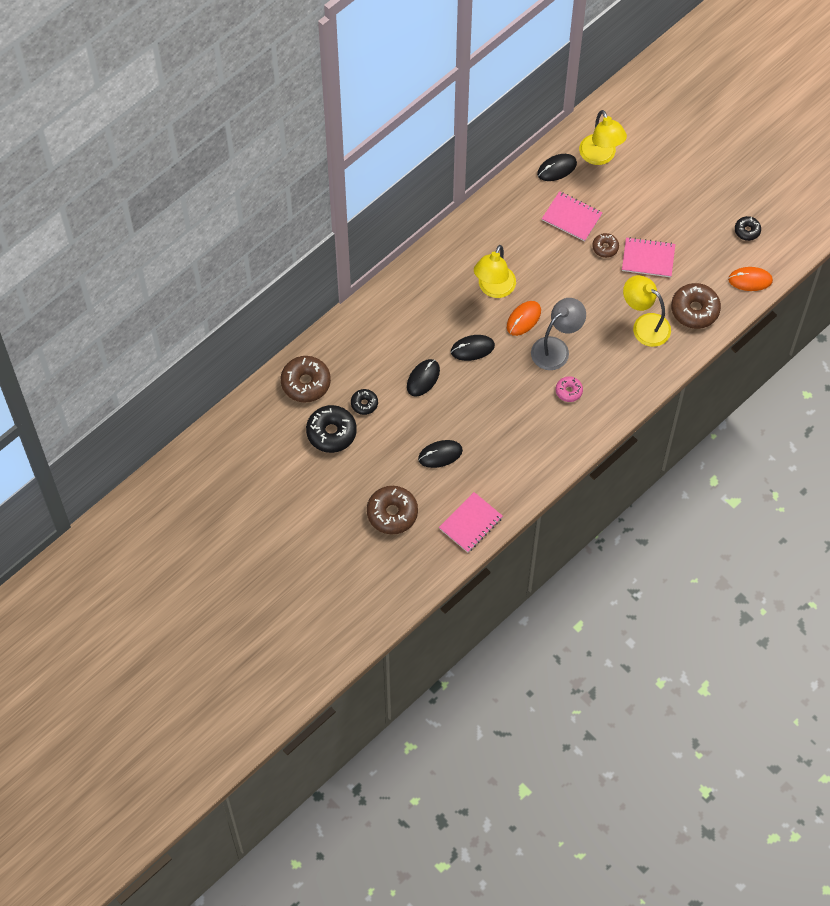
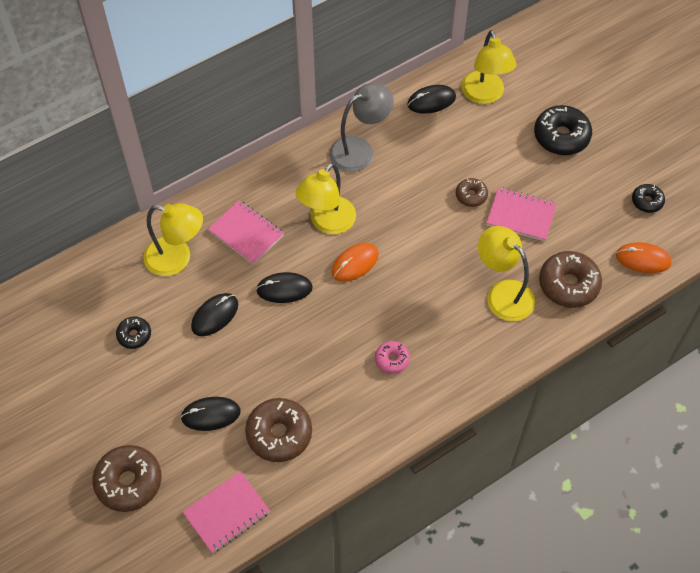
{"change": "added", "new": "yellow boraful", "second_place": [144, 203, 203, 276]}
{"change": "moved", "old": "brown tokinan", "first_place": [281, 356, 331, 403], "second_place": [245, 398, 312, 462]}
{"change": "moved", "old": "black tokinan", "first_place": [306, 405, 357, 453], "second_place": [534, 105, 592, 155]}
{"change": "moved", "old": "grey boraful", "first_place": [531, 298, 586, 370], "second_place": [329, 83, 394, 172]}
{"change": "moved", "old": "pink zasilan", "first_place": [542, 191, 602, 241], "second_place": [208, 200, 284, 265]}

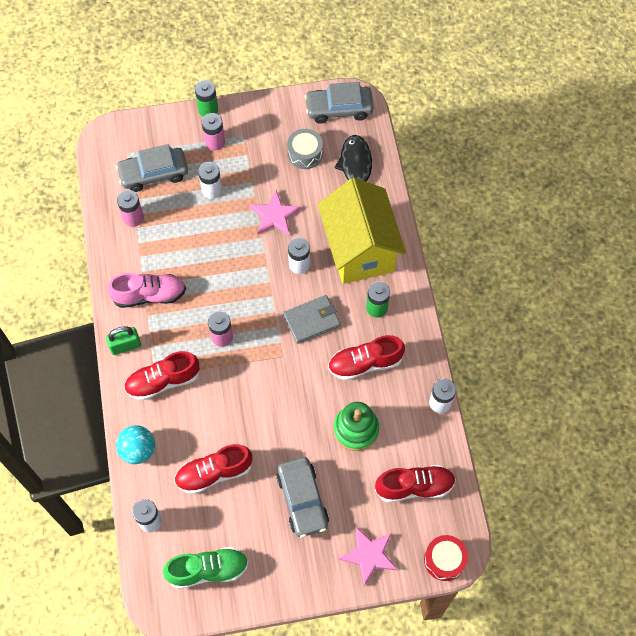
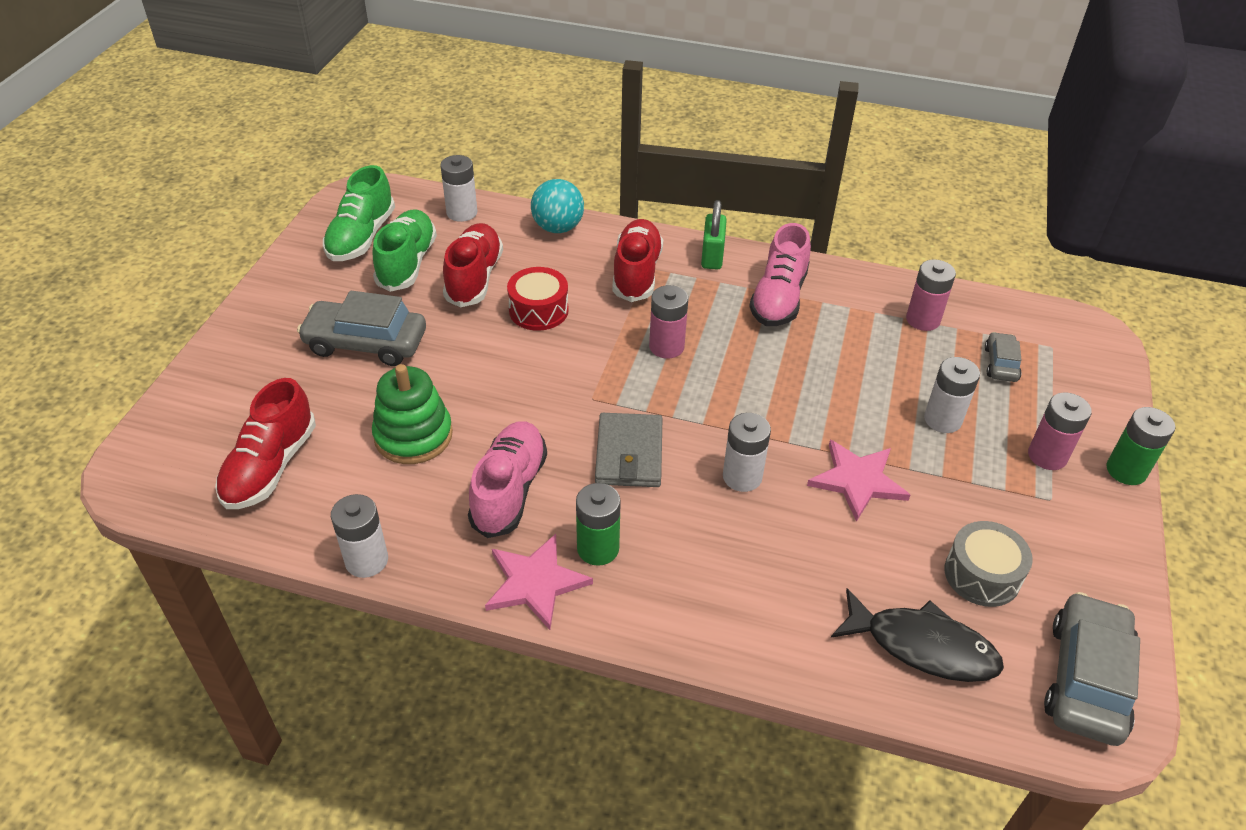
{"change": "removed", "old": "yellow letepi", "first_place": [318, 178, 406, 284]}
{"change": "added", "new": "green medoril", "second_place": [373, 209, 437, 292]}
{"change": "moved", "old": "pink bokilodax", "first_place": [339, 527, 398, 586], "second_place": [485, 534, 593, 630]}
{"change": "moved", "old": "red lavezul", "first_place": [424, 535, 468, 581], "second_place": [507, 267, 569, 331]}
{"change": "recoloured", "old": "red medoril", "new": "pink medoril", "first_place": [328, 335, 405, 380], "second_place": [468, 421, 547, 538]}
{"change": "resized", "old": "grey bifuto", "first_place": [116, 144, 188, 192], "second_place": [985, 332, 1022, 382], "factor": 0.53}

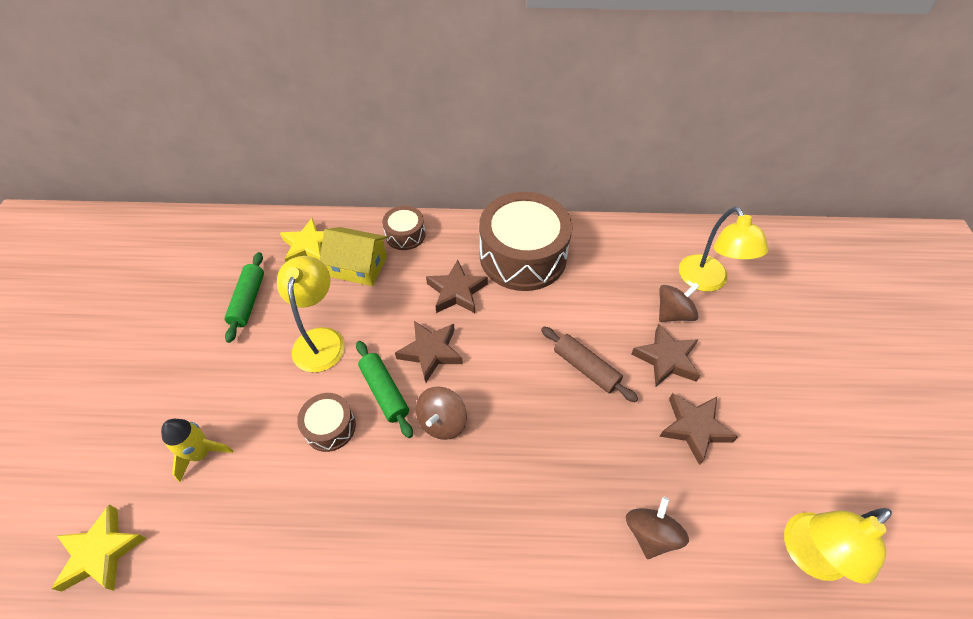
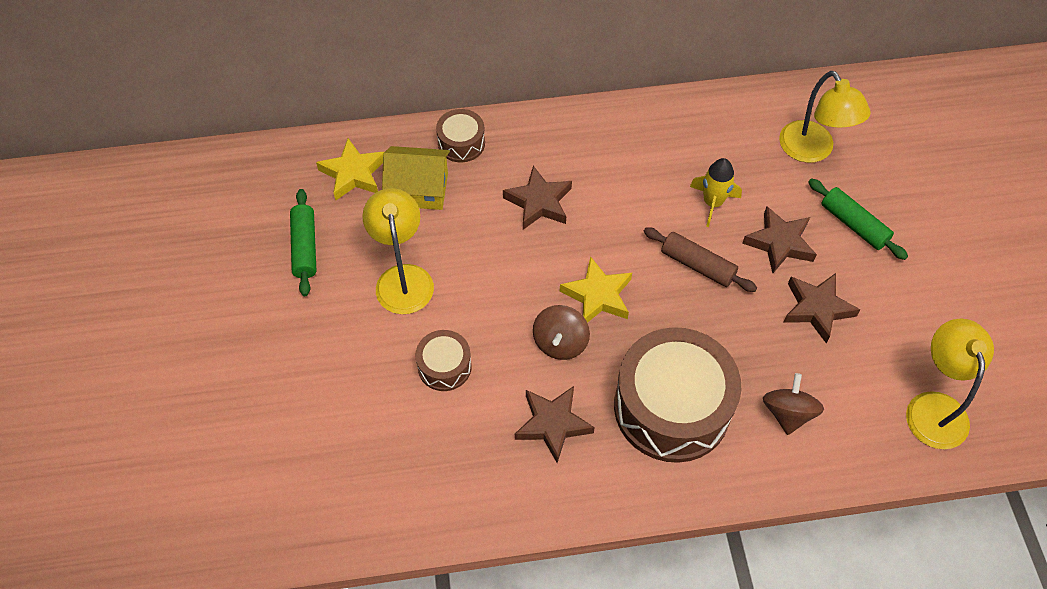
{"change": "removed", "old": "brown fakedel", "first_place": [659, 283, 699, 322]}
{"change": "moved", "old": "yellow bokilodax", "first_place": [51, 505, 147, 592], "second_place": [560, 256, 632, 323]}
{"change": "moved", "old": "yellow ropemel", "first_place": [161, 419, 233, 482], "second_place": [690, 158, 742, 227]}
{"change": "moved", "old": "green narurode", "first_place": [356, 341, 413, 438], "second_place": [808, 178, 908, 260]}
{"change": "moved", "old": "brown bokilodax", "first_place": [395, 321, 463, 382], "second_place": [515, 386, 595, 463]}
{"change": "moved", "old": "brown lavezul", "first_place": [479, 192, 572, 291], "second_place": [614, 327, 741, 463]}
{"change": "turned", "old": "yellow boraful", "first_place": [784, 508, 892, 584], "second_place": [906, 319, 994, 449], "degrees": 135}

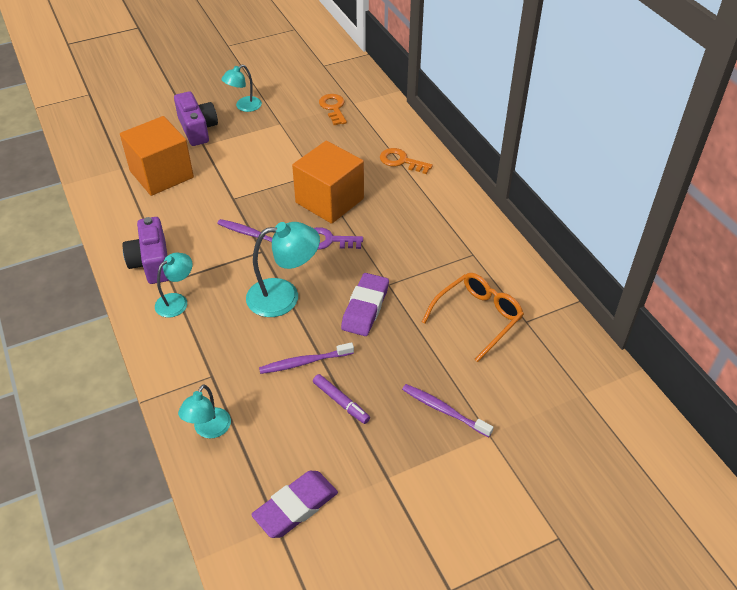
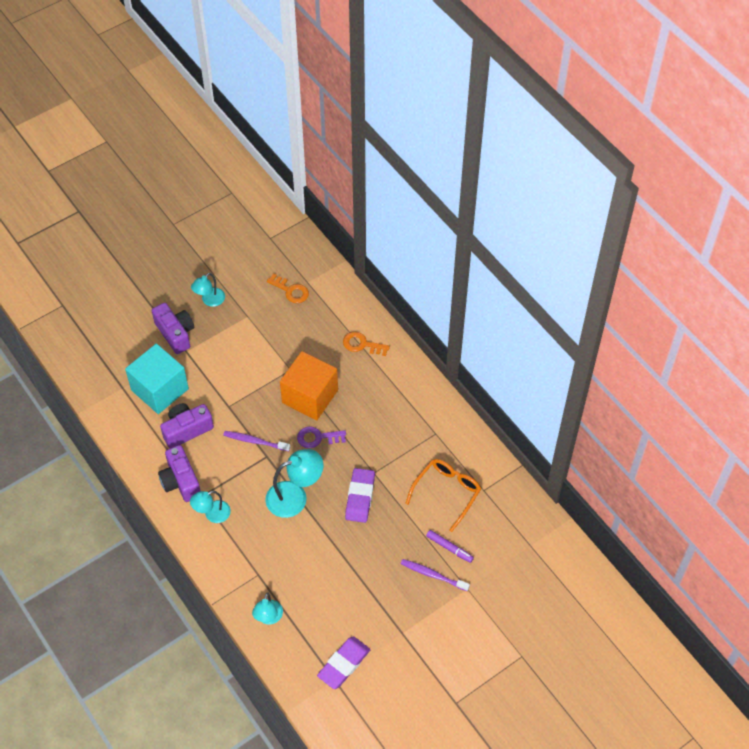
{"change": "removed", "old": "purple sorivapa", "first_place": [259, 342, 354, 374]}
{"change": "added", "new": "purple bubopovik", "second_place": [160, 403, 214, 448]}
{"change": "moved", "old": "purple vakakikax", "first_place": [313, 374, 370, 424], "second_place": [426, 530, 474, 563]}
{"change": "recoloured", "old": "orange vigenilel", "new": "turquoise vigenilel", "first_place": [120, 116, 194, 196], "second_place": [125, 344, 189, 414]}
{"change": "turned", "old": "turquoise boraful", "first_place": [155, 253, 192, 318], "second_place": [190, 491, 231, 523], "degrees": -150}
{"change": "turned", "old": "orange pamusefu", "first_place": [319, 94, 347, 125], "second_place": [267, 274, 309, 303], "degrees": 150}

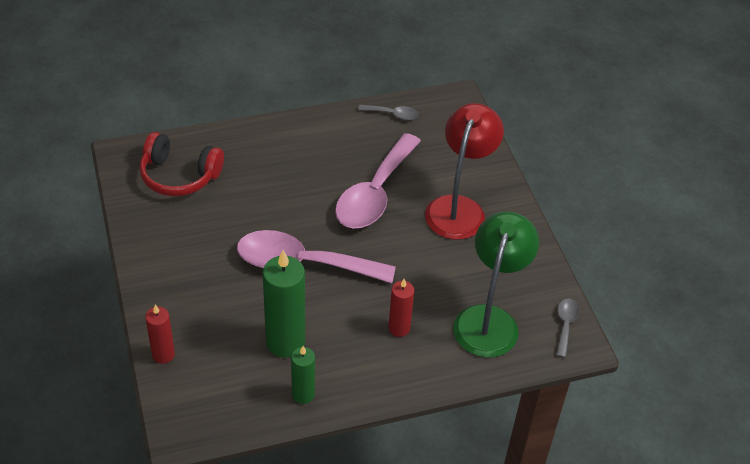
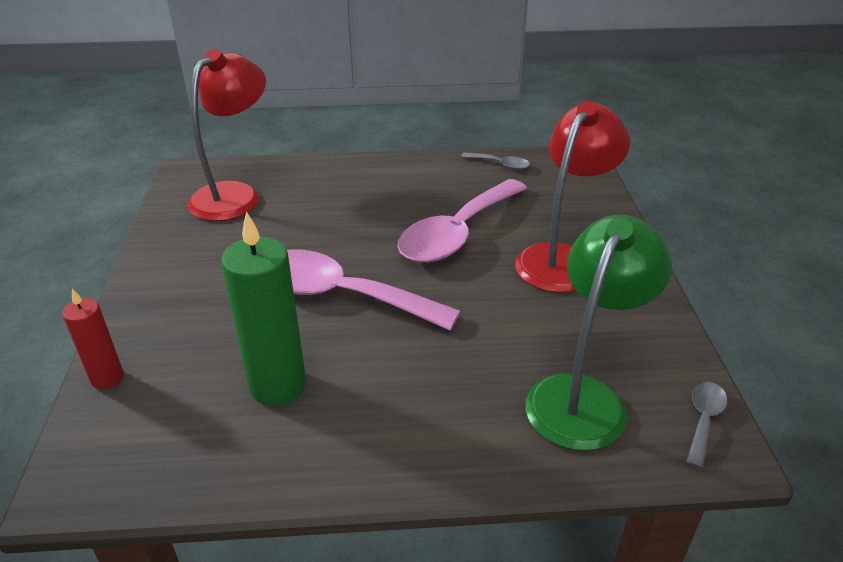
{"change": "removed", "old": "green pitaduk", "first_place": [291, 346, 315, 404]}
{"change": "removed", "old": "red pitaduk", "first_place": [388, 279, 414, 337]}
{"change": "replaced", "old": "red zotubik", "new": "red boraful", "first_place": [140, 132, 224, 196], "second_place": [187, 49, 266, 221]}

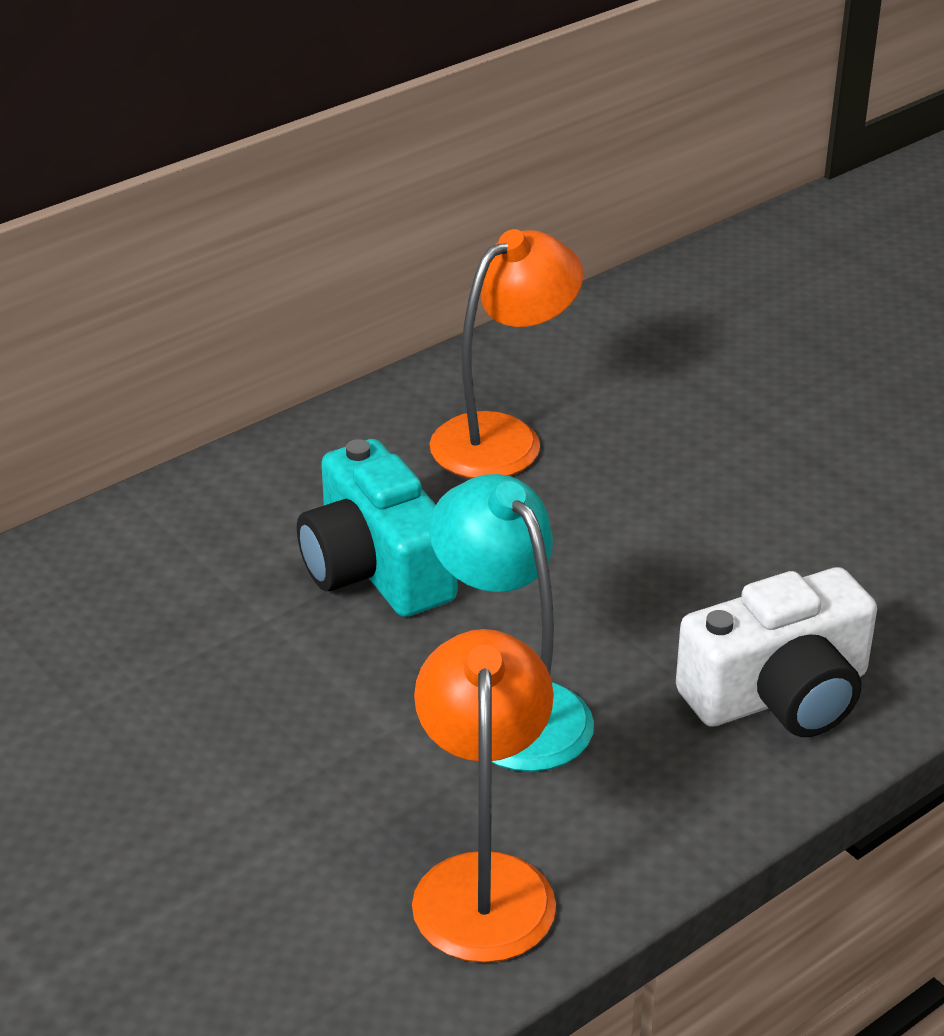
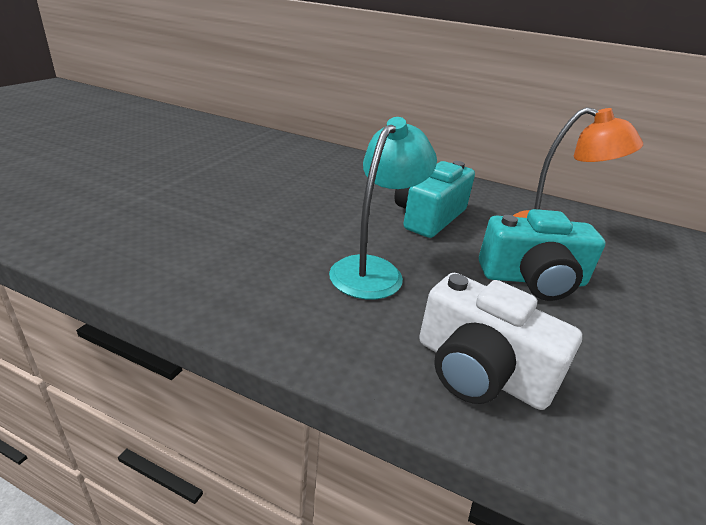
{"change": "removed", "old": "orange boraful", "first_place": [412, 629, 556, 963]}
{"change": "added", "new": "turquoise bubopovik", "second_place": [479, 209, 606, 301]}

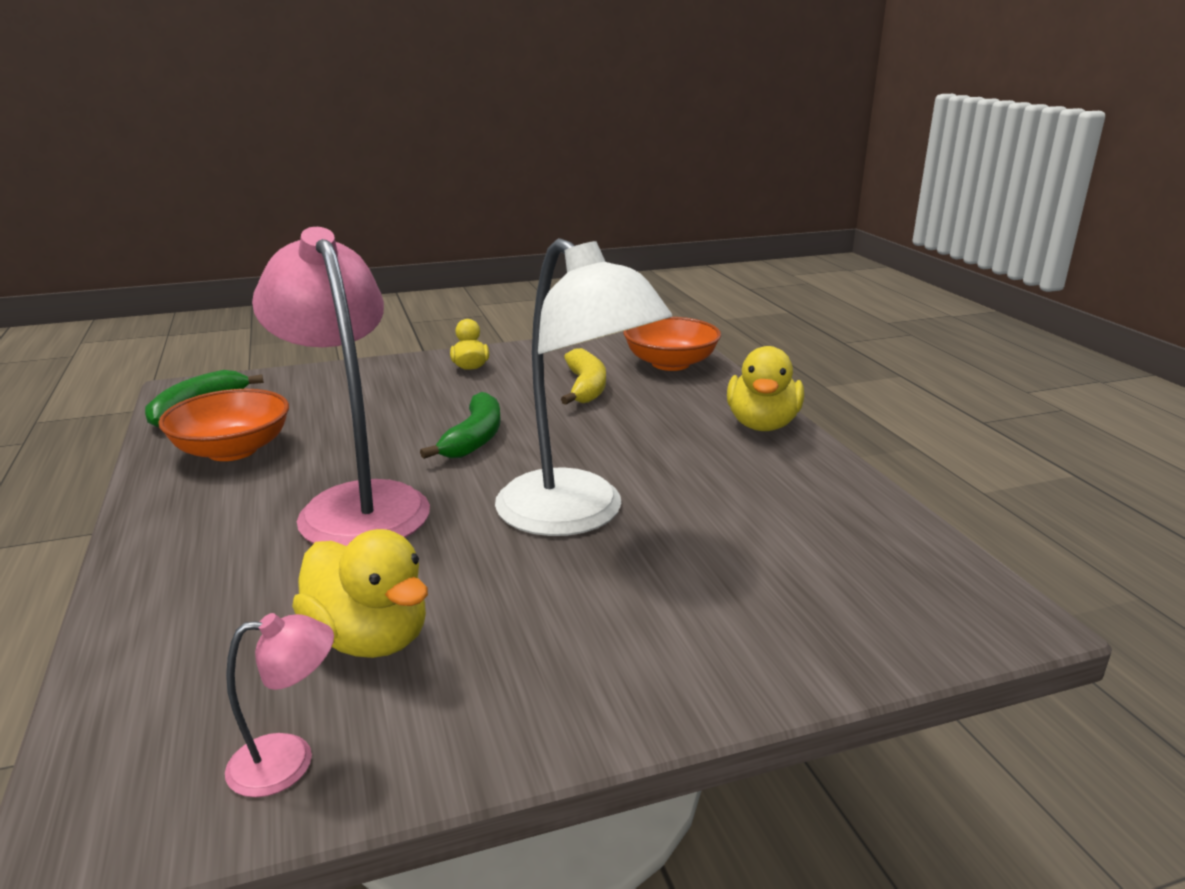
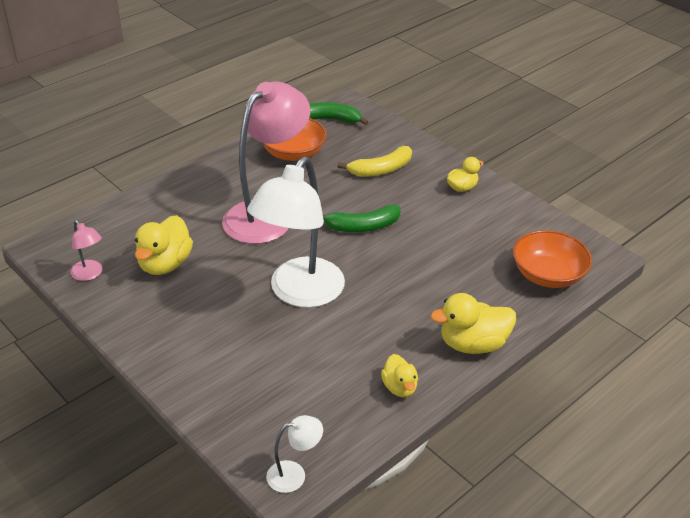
{"change": "added", "new": "white boraful", "second_place": [266, 415, 323, 493]}
{"change": "added", "new": "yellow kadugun", "second_place": [381, 354, 418, 397]}
{"change": "moved", "old": "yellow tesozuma", "first_place": [561, 348, 606, 405], "second_place": [337, 146, 412, 177]}

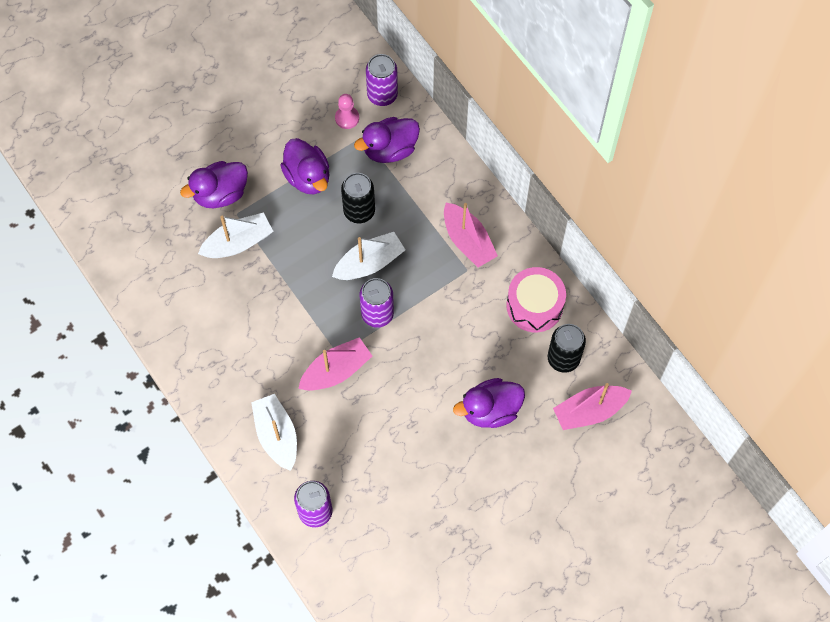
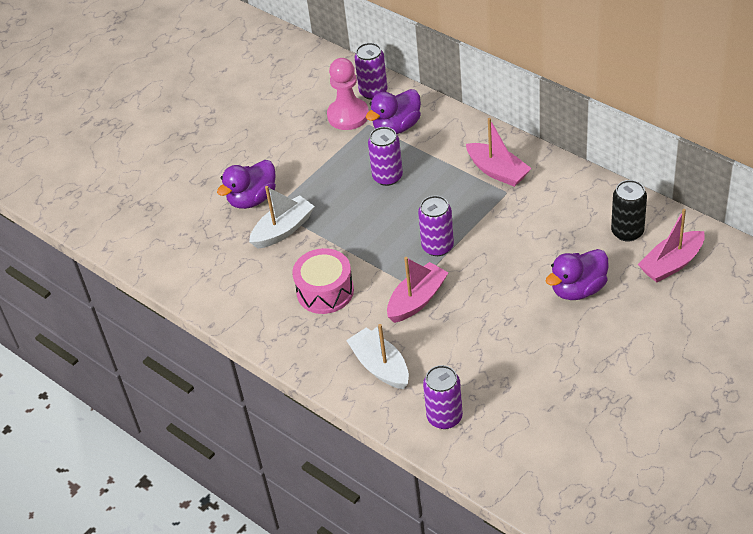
{"change": "removed", "old": "purple kadugun", "first_place": [280, 138, 329, 194]}
{"change": "removed", "old": "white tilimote", "first_place": [332, 232, 405, 280]}
{"change": "moved", "old": "pink lavezul", "first_place": [506, 267, 566, 332], "second_place": [292, 248, 354, 314]}
{"change": "recoloured", "old": "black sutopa", "new": "purple sutopa", "first_place": [341, 173, 375, 223], "second_place": [368, 127, 403, 186]}
{"change": "resized", "old": "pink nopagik", "first_place": [335, 94, 359, 129], "second_place": [327, 58, 369, 130], "factor": 1.81}

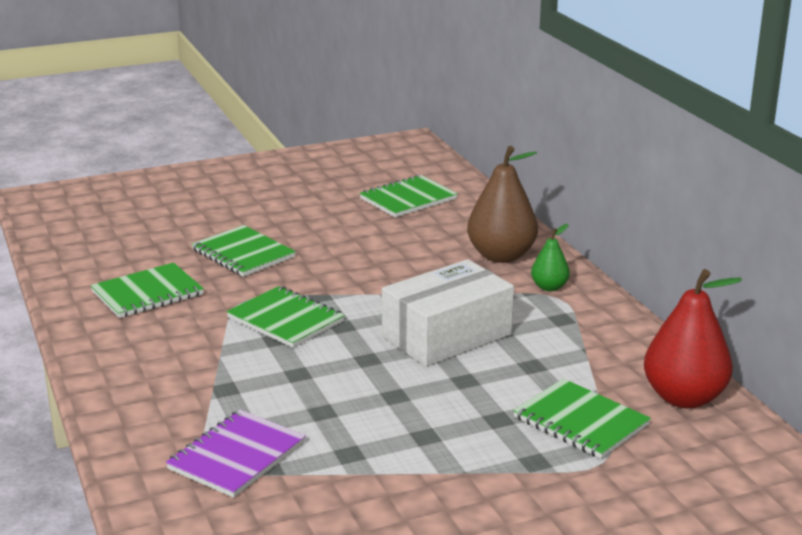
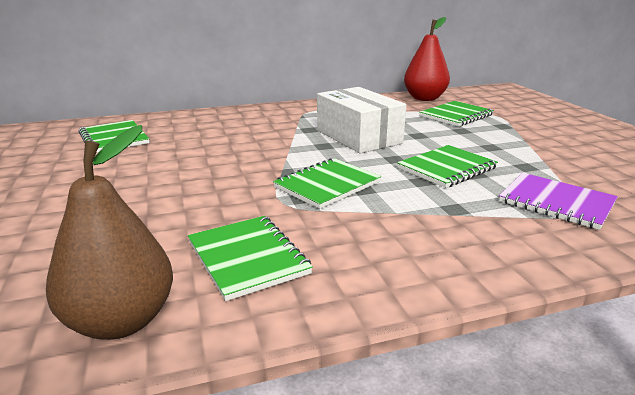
{"change": "removed", "old": "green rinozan", "first_place": [531, 224, 570, 291]}
{"change": "moved", "old": "green zasilan", "first_place": [192, 225, 296, 277], "second_place": [397, 145, 498, 188]}
{"change": "moved", "old": "brown rinozan", "first_place": [467, 146, 538, 263], "second_place": [46, 125, 173, 340]}

